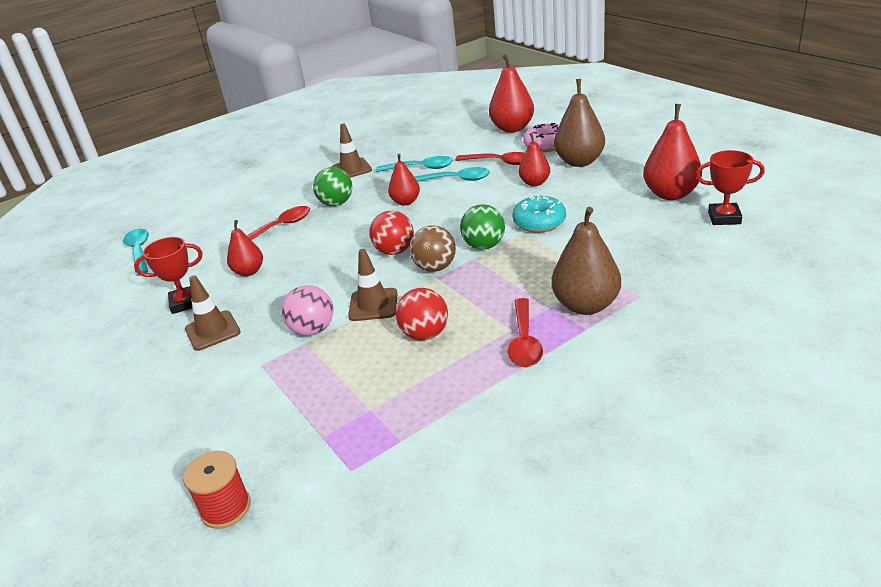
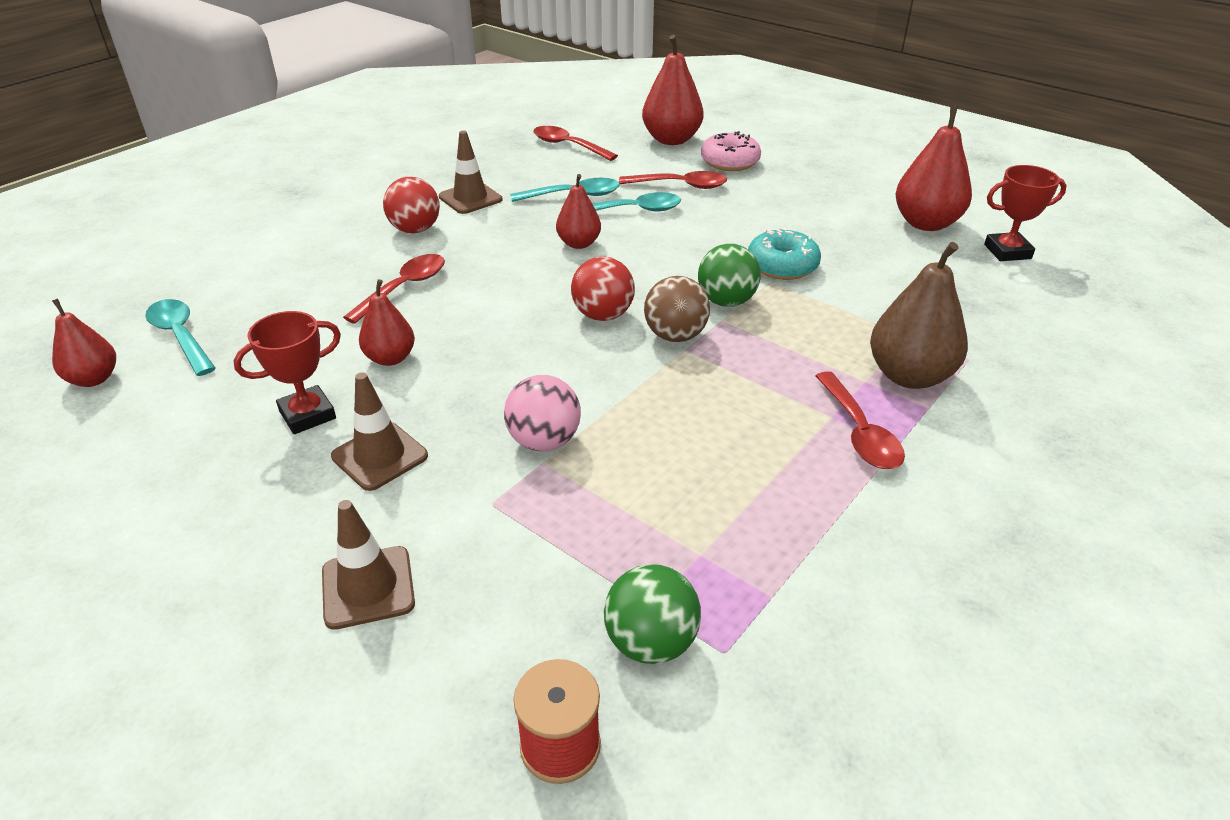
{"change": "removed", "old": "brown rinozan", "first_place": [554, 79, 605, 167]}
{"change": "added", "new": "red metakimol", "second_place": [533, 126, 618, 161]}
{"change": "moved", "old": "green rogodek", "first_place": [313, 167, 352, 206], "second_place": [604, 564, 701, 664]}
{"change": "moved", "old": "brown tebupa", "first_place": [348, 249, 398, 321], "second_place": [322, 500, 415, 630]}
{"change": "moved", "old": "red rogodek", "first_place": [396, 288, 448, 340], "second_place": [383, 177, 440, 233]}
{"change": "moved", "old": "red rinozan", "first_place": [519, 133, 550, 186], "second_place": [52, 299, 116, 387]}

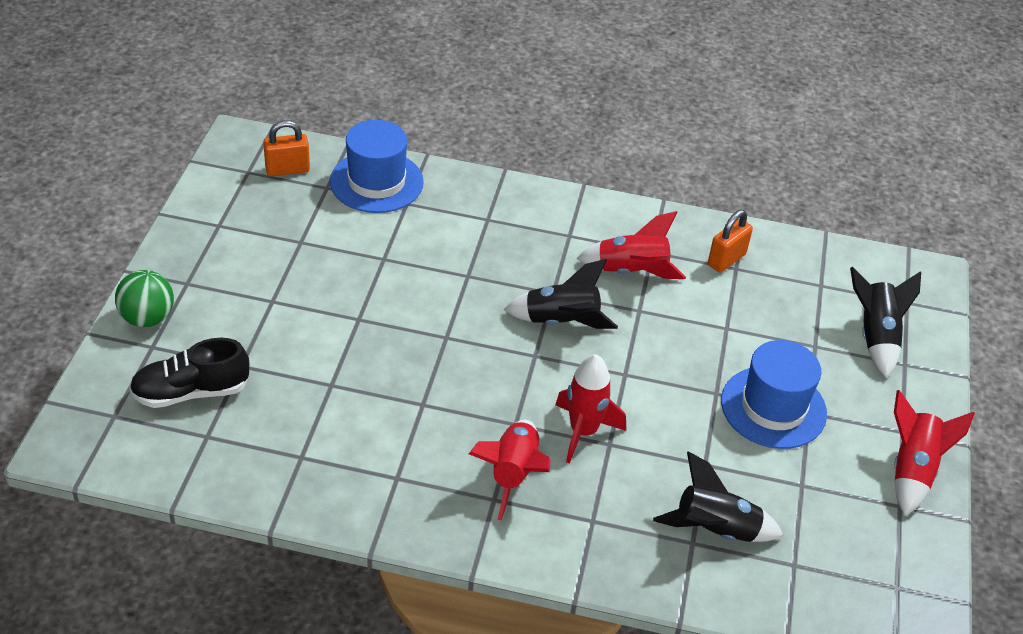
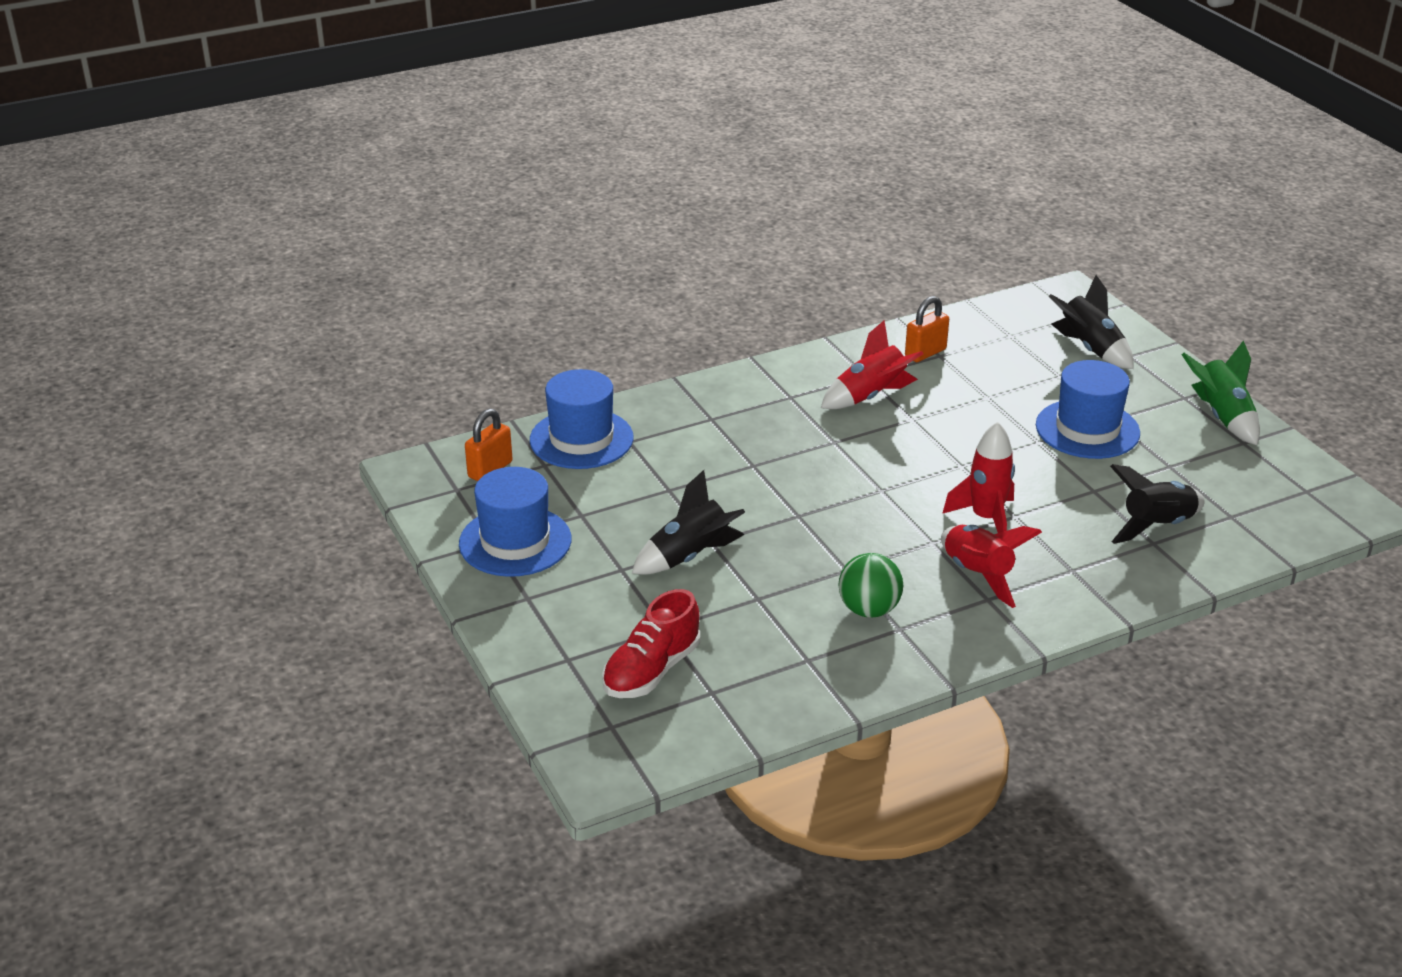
{"change": "added", "new": "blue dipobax", "second_place": [459, 467, 571, 577]}
{"change": "moved", "old": "green rogodek", "first_place": [115, 270, 174, 327], "second_place": [838, 553, 903, 617]}
{"change": "moved", "old": "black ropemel", "first_place": [504, 259, 618, 329], "second_place": [632, 470, 745, 575]}
{"change": "recoloured", "old": "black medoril", "new": "red medoril", "first_place": [129, 338, 249, 408], "second_place": [602, 589, 700, 698]}
{"change": "recoloured", "old": "red ropemel", "new": "green ropemel", "first_place": [894, 390, 975, 516], "second_place": [1182, 340, 1260, 445]}
{"change": "turned", "old": "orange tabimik", "first_place": [708, 210, 753, 273], "second_place": [905, 296, 949, 362], "degrees": 45}

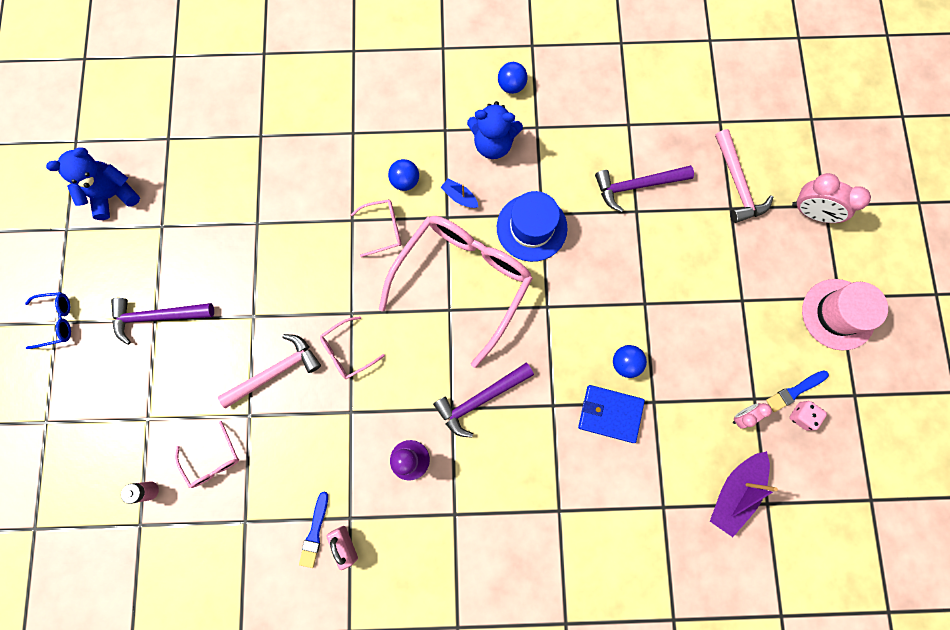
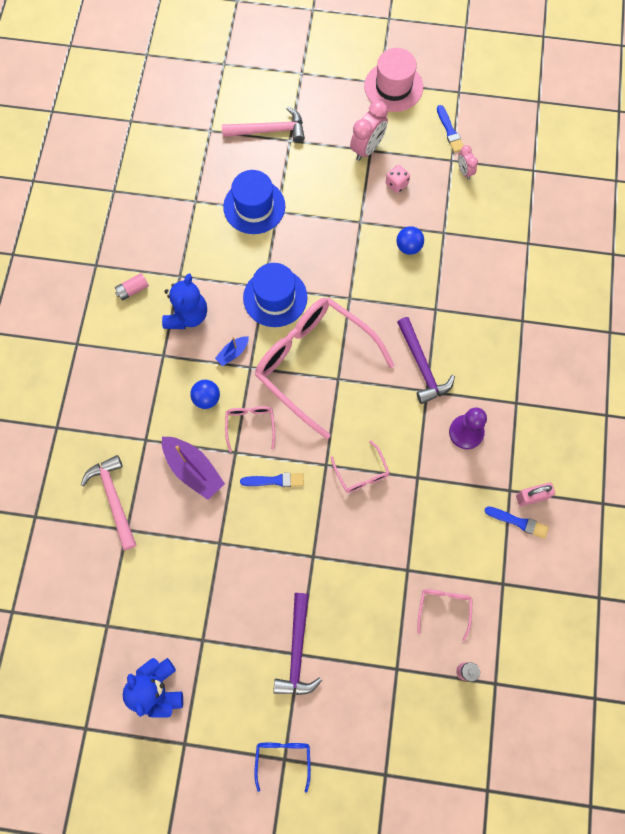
{"change": "removed", "old": "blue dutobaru", "first_place": [578, 385, 645, 443]}
{"change": "added", "new": "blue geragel", "second_place": [240, 473, 304, 487]}
{"change": "moved", "old": "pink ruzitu", "first_place": [218, 334, 321, 409], "second_place": [81, 455, 136, 550]}
{"change": "moved", "old": "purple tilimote", "first_place": [710, 451, 778, 537], "second_place": [162, 437, 225, 500]}
{"change": "moved", "old": "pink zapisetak", "first_place": [790, 401, 827, 431], "second_place": [386, 165, 410, 193]}
{"change": "moved", "old": "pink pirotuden", "first_place": [792, 173, 871, 223], "second_place": [350, 101, 388, 161]}
{"change": "replaced", "old": "blue rogodek", "new": "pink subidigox", "first_place": [498, 62, 528, 94], "second_place": [115, 273, 149, 301]}
{"change": "replaced", "old": "purple ruzitu", "new": "blue dipobax", "first_place": [595, 165, 694, 212], "second_place": [223, 170, 285, 234]}
{"change": "turned", "old": "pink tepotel", "first_place": [175, 421, 239, 488], "second_place": [417, 589, 473, 641], "degrees": -60}

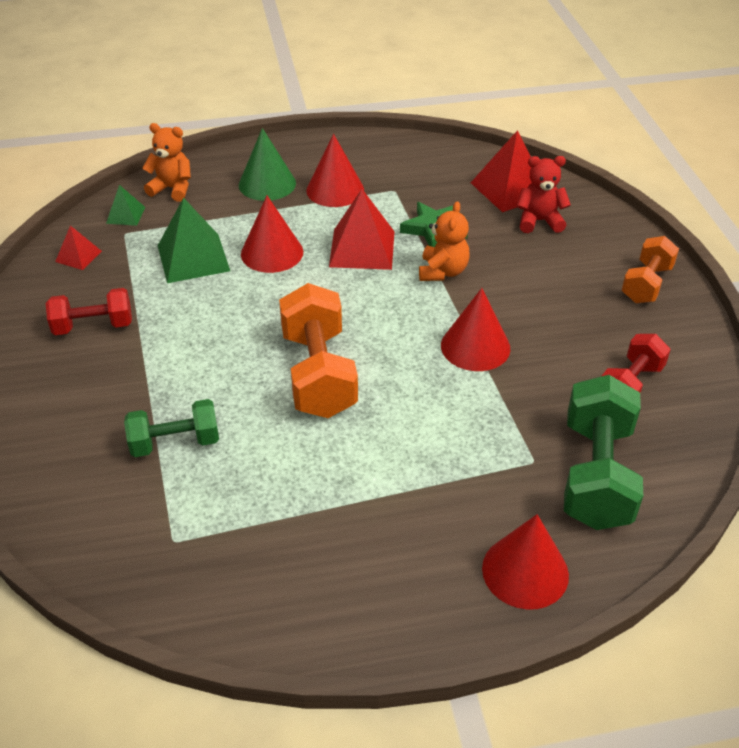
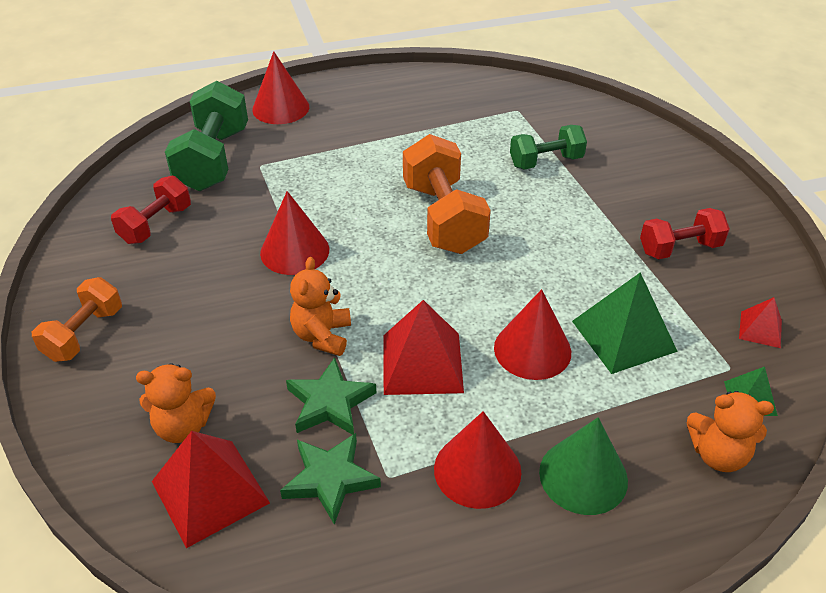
{"change": "added", "new": "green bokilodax", "second_place": [280, 433, 381, 525]}
{"change": "recoloured", "old": "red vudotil", "new": "orange vudotil", "first_place": [516, 156, 571, 233], "second_place": [136, 363, 216, 443]}

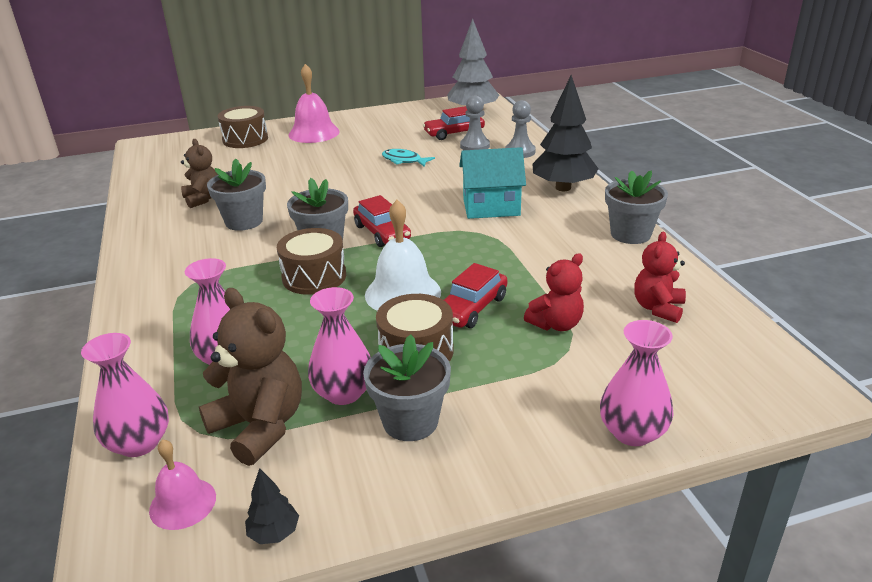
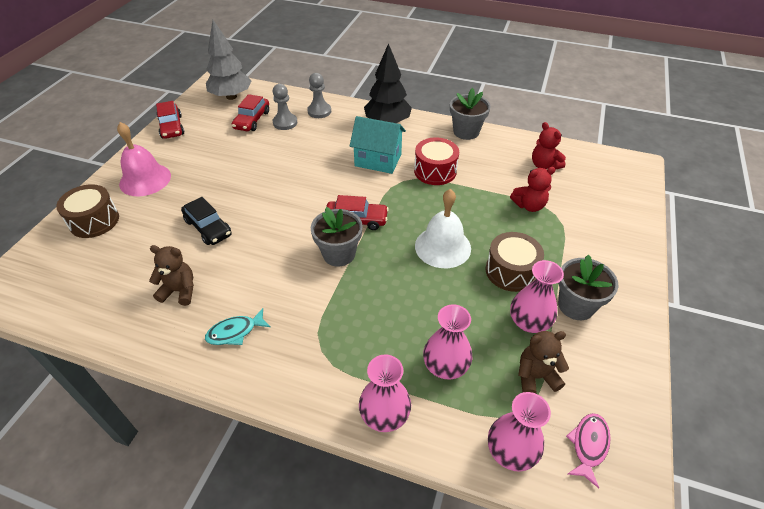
{"change": "removed", "old": "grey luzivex", "first_place": [207, 158, 266, 231]}
{"change": "removed", "old": "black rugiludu", "first_place": [245, 468, 299, 544]}
{"change": "removed", "old": "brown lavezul", "first_place": [277, 228, 346, 295]}
{"change": "added", "new": "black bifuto", "second_place": [181, 197, 232, 245]}
{"change": "added", "new": "red lavezul", "second_place": [414, 137, 459, 185]}
{"change": "moved", "old": "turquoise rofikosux", "first_place": [382, 149, 435, 167], "second_place": [205, 308, 271, 345]}
{"change": "moved", "old": "red bifuto", "first_place": [444, 263, 508, 328], "second_place": [156, 101, 184, 139]}
{"change": "moved", "old": "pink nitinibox", "first_place": [600, 320, 674, 446], "second_place": [359, 354, 411, 432]}
{"change": "replaced", "old": "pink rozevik", "new": "pink rofikosux", "first_place": [149, 439, 216, 530], "second_place": [566, 413, 611, 488]}
{"change": "turned", "old": "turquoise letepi", "first_place": [459, 147, 526, 219], "second_place": [350, 116, 406, 174], "degrees": 75}
{"change": "turned", "old": "red vudotil", "first_place": [524, 253, 584, 331], "second_place": [510, 167, 556, 212], "degrees": 75}
{"change": "resized", "old": "brown vudotil", "first_place": [199, 288, 302, 466], "second_place": [518, 331, 569, 394], "factor": 0.64}

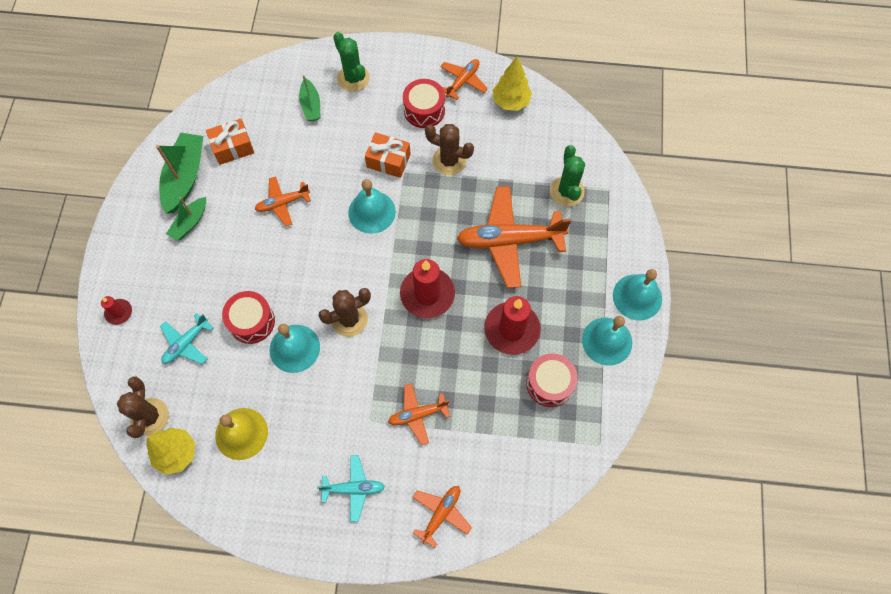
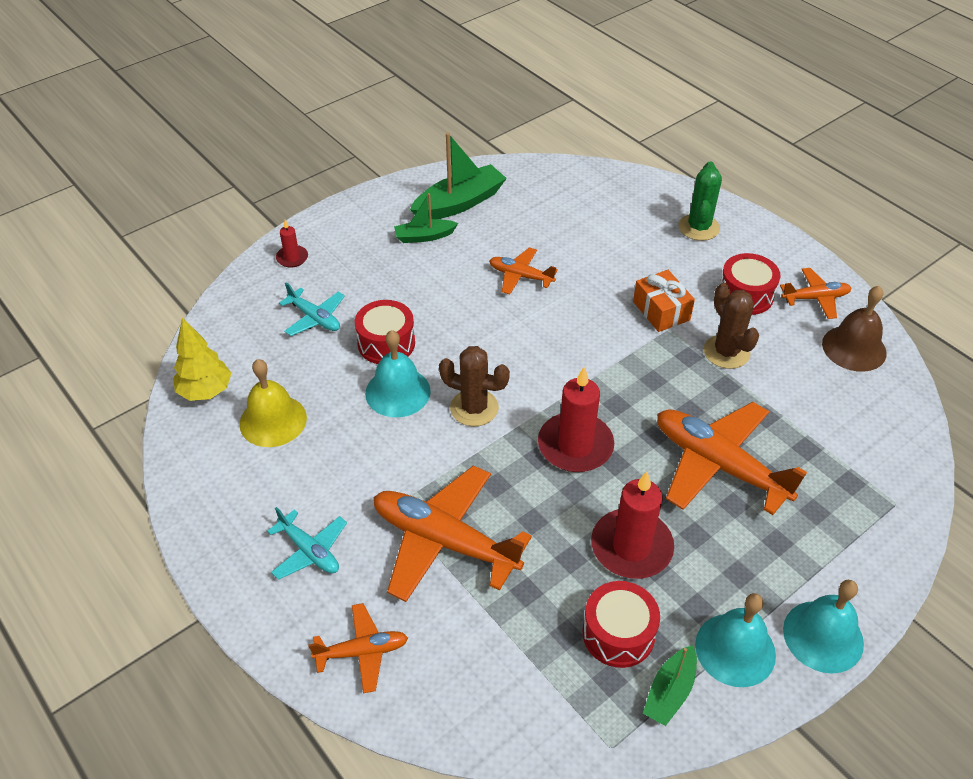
{"change": "removed", "old": "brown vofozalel", "first_place": [117, 376, 169, 438]}
{"change": "removed", "old": "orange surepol", "first_place": [206, 119, 254, 165]}
{"change": "removed", "old": "turquoise rozevik", "first_place": [348, 179, 396, 234]}
{"change": "removed", "old": "green vofozalel", "first_place": [550, 145, 585, 207]}
{"change": "moved", "old": "green tilimote", "first_place": [299, 75, 320, 121], "second_place": [643, 645, 697, 726]}
{"change": "replaced", "old": "yellow rugiludu", "new": "brown rozevik", "first_place": [493, 57, 532, 111], "second_place": [822, 286, 887, 372]}
{"change": "turned", "old": "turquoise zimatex", "first_place": [160, 313, 213, 364], "second_place": [279, 282, 345, 336], "degrees": -135}
{"change": "resized", "old": "orange zimatex", "first_place": [388, 383, 450, 445], "second_place": [374, 466, 532, 602], "factor": 1.9}

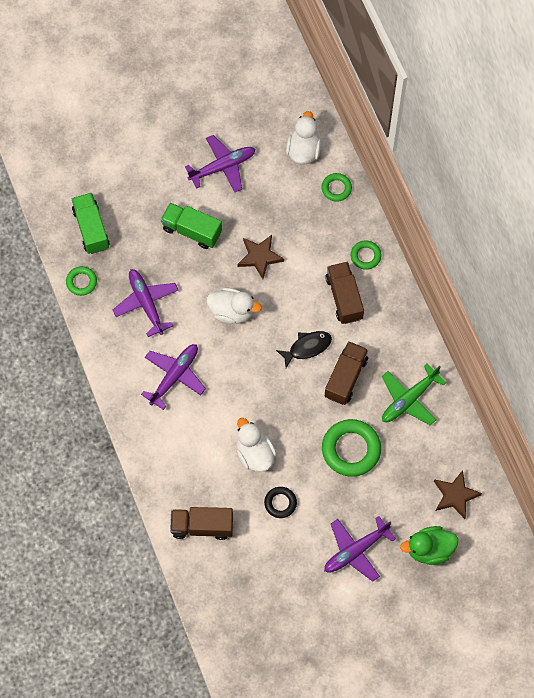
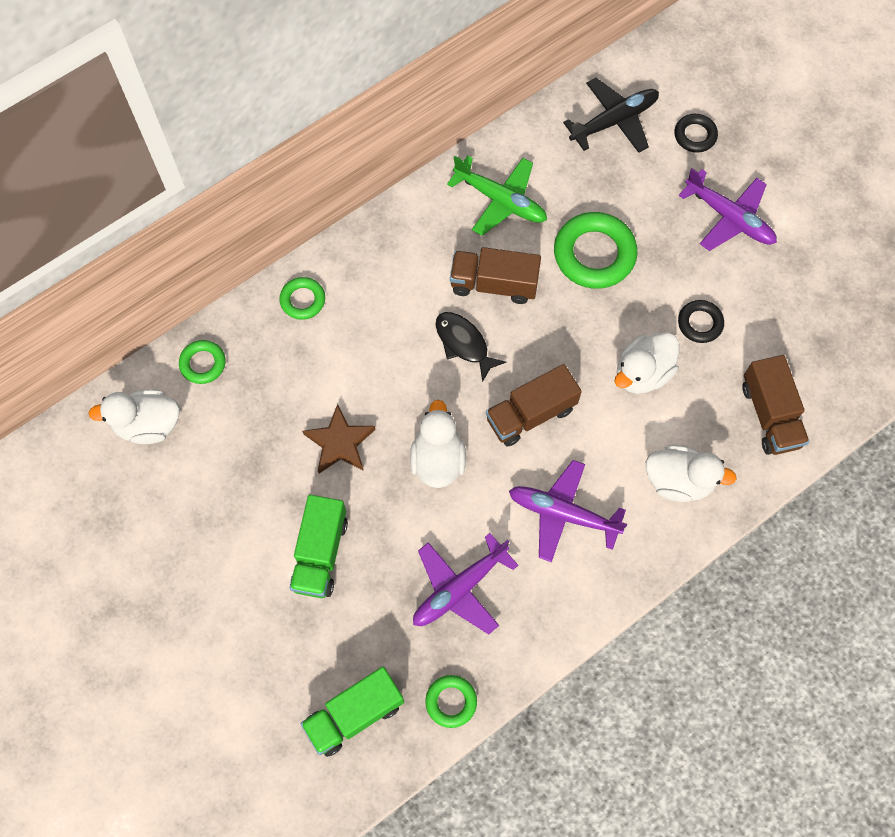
{"change": "removed", "old": "purple zimatex", "first_place": [185, 135, 255, 192]}
{"change": "added", "new": "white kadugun", "second_place": [646, 445, 737, 502]}
{"change": "moved", "old": "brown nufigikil", "first_place": [325, 262, 364, 324], "second_place": [486, 364, 582, 447]}
{"change": "replaced", "old": "green kadugun", "new": "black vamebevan", "first_place": [400, 526, 458, 565], "second_place": [674, 114, 718, 153]}
{"change": "replaced", "old": "brown bokilodax", "new": "black zimatex", "first_place": [434, 470, 482, 519], "second_place": [563, 78, 659, 153]}

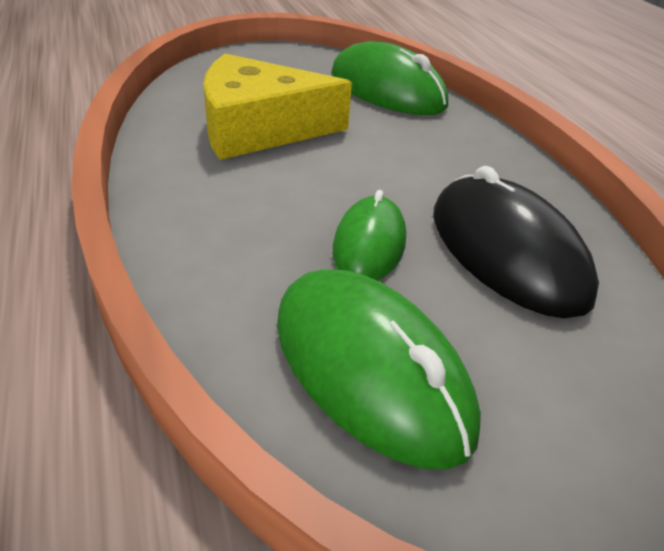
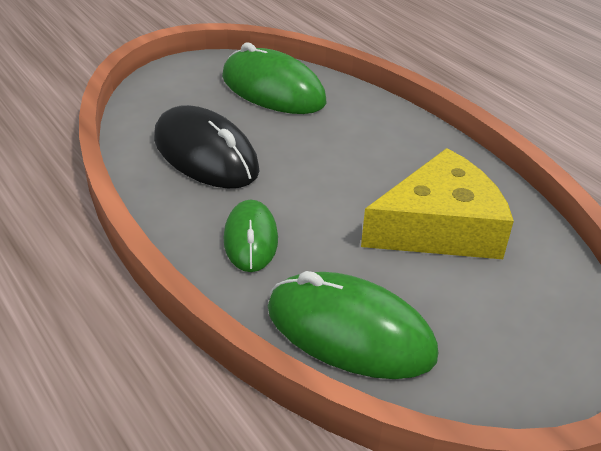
{"change": "moved", "old": "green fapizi", "first_place": [333, 190, 406, 281], "second_place": [224, 200, 278, 272]}

